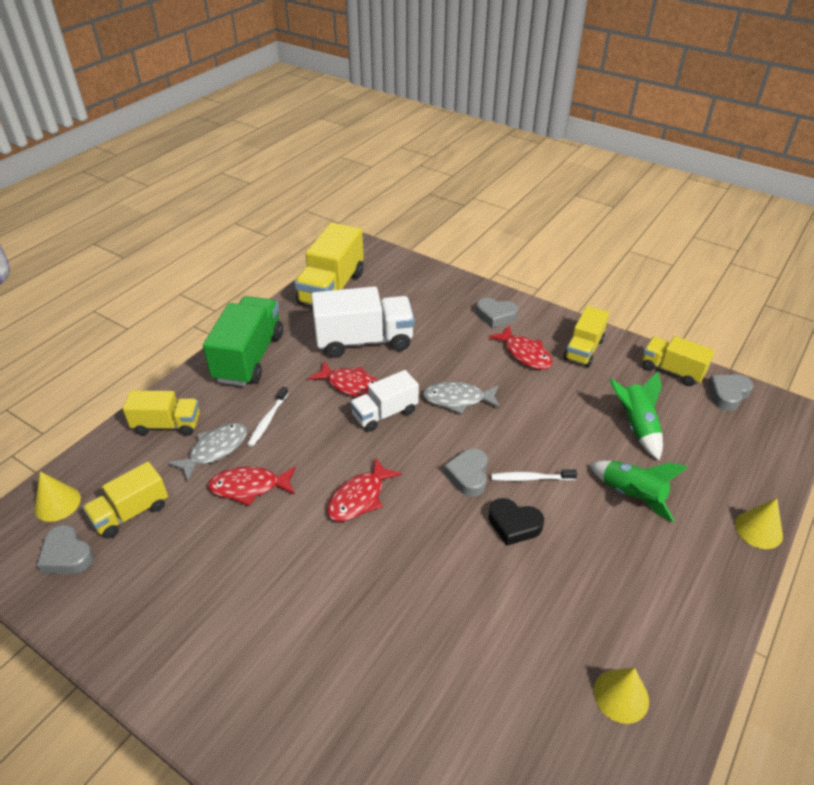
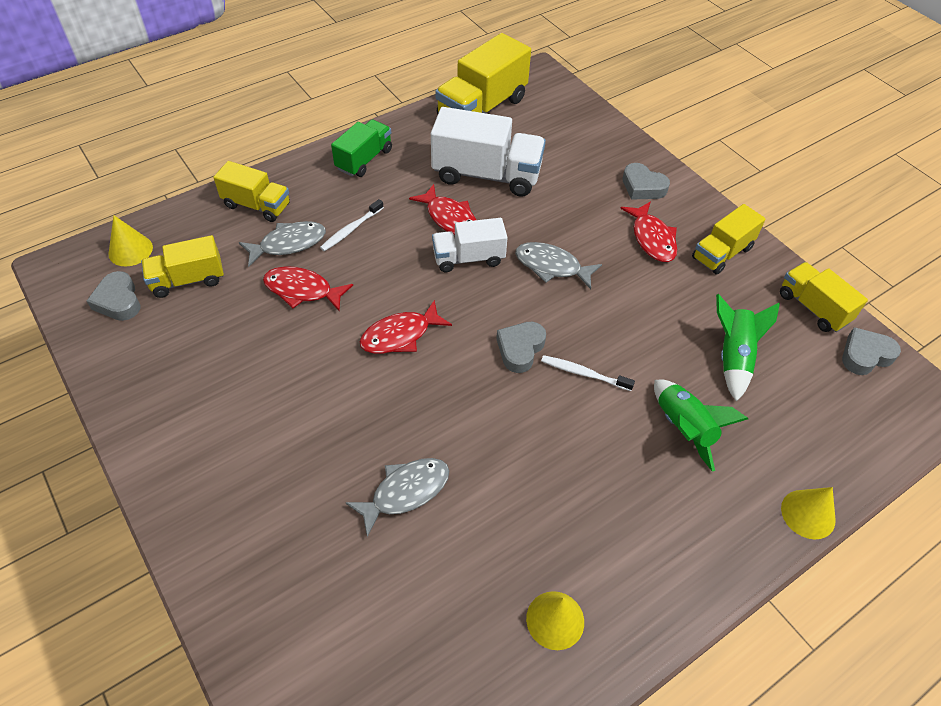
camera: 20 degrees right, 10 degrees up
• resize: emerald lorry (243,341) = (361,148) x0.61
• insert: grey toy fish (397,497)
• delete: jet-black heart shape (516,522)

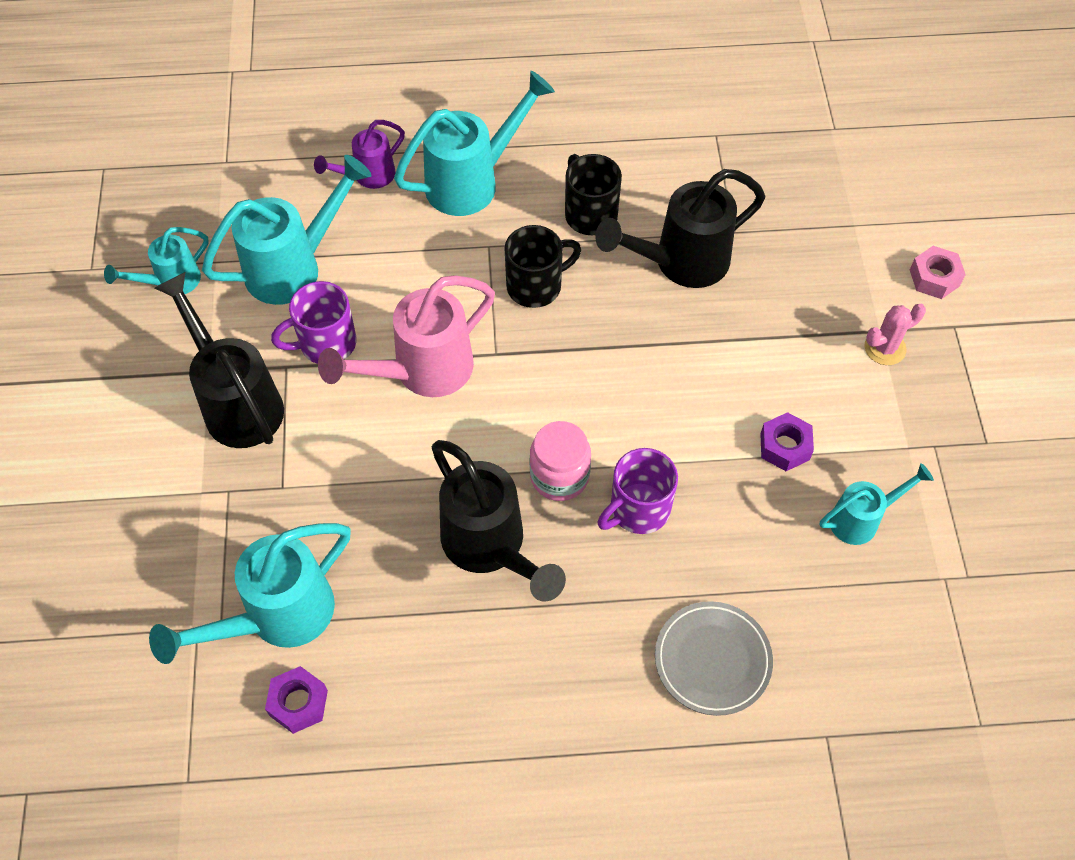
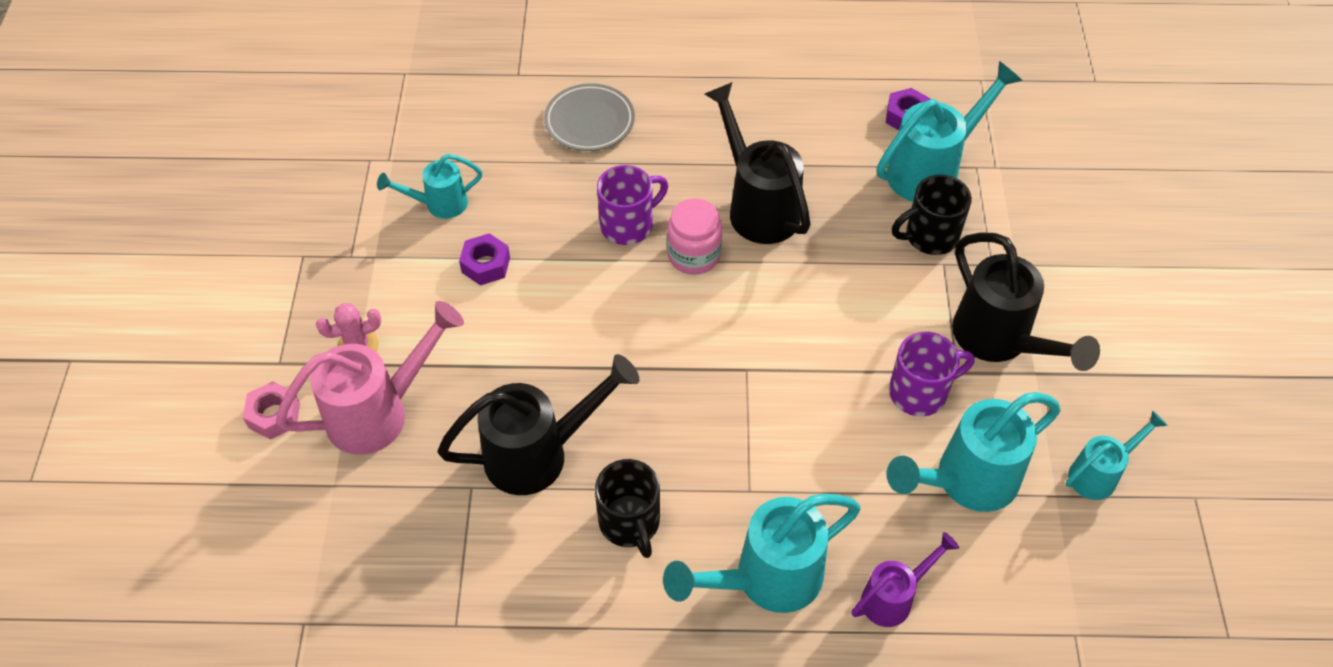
camera: 175 degrees left, 5 degrees down
• move: rose-pink watering pot (406,336) to (370,378)
• move: jet-black mug (542,266) to (932,215)

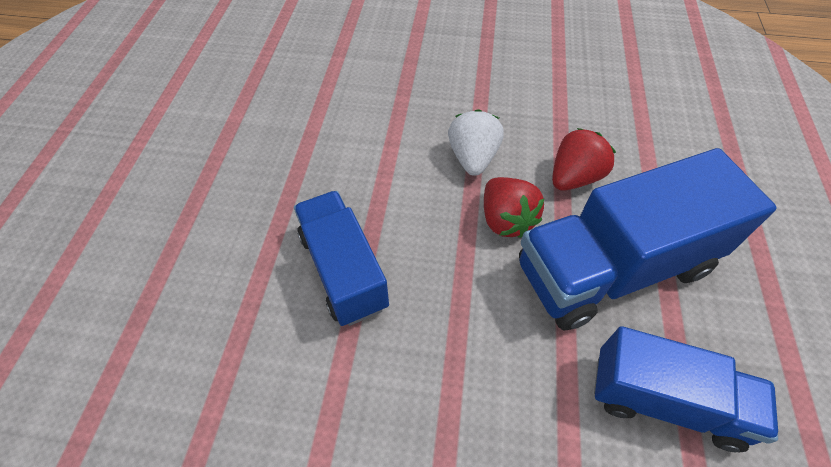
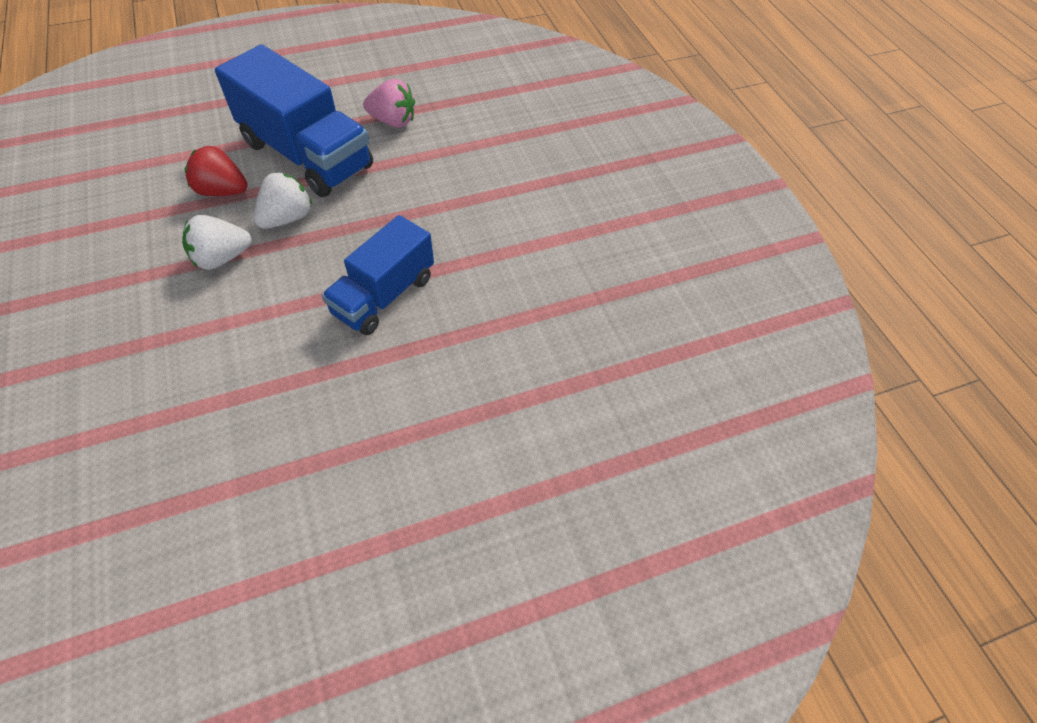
camera: 120 degrees left, 0 degrees up
• recolor: crimson toy strawberry (514,207) to snow-white toy strawberry (283,200)
• replace: blue lorry (686,389) to rose-pink toy strawberry (389,103)

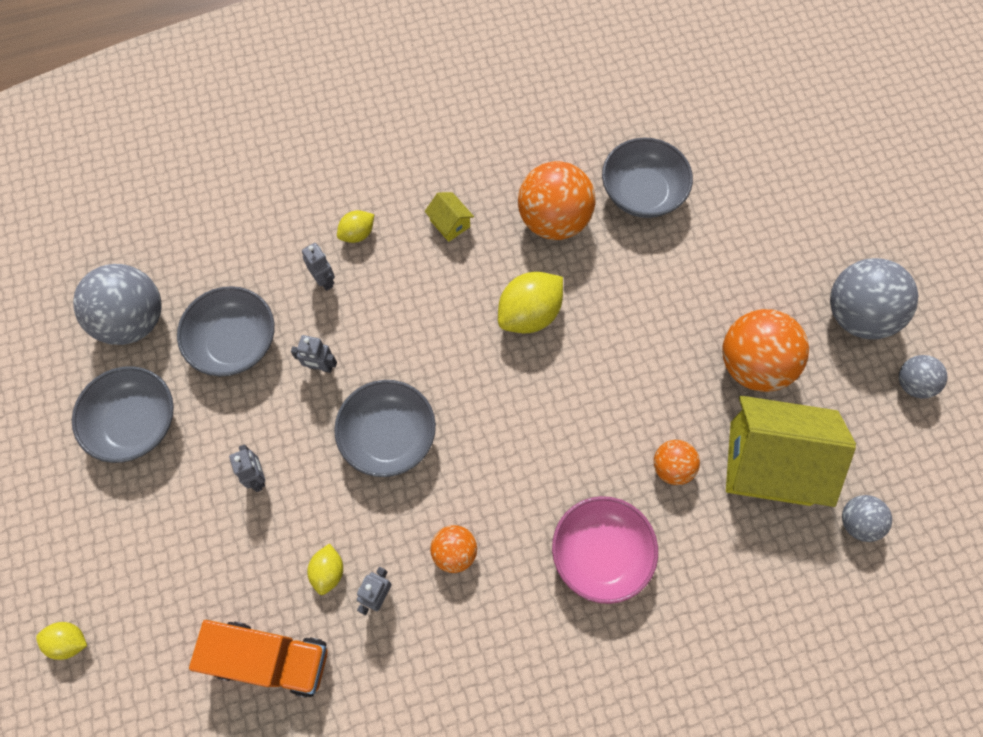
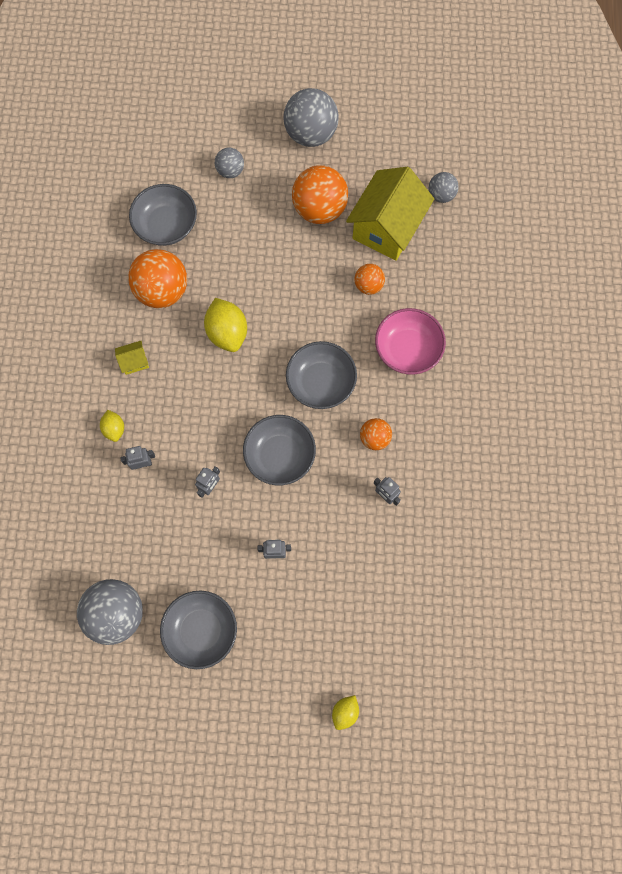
camera: 70 degrees left, 5 degrees up
• move: grey ball (923,377) to (229,163)
• move: grey serving bowl (226,331) to (321,375)
• delete: orange lorry (258,659)
• delete: yellow toy lemon (325,569)

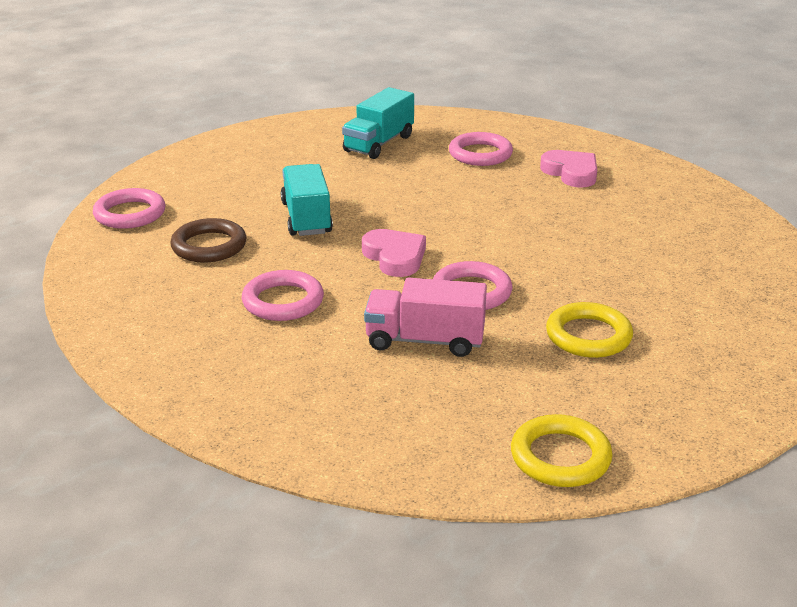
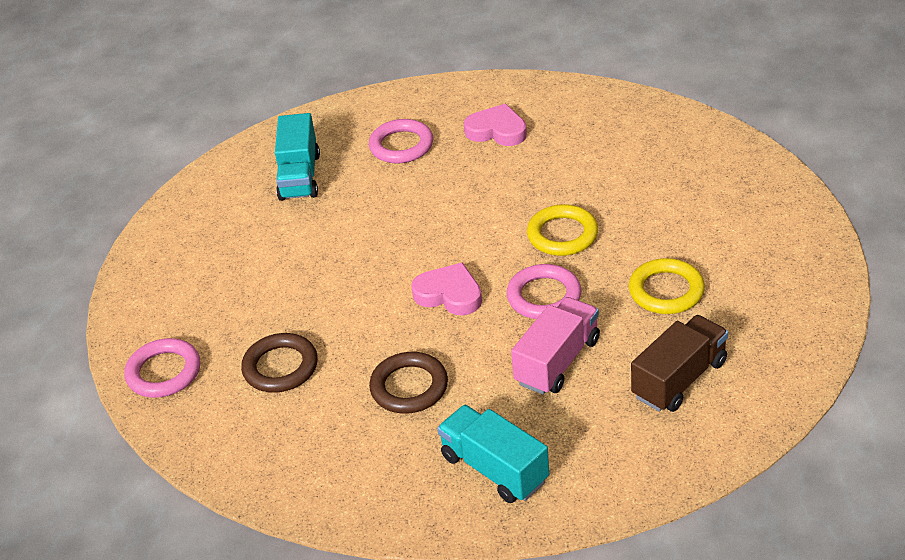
camera: 30 degrees left, 10 degrees up
• recolor: rose-pink torus (283,295) to brown torus (408,383)
• move: teal lorry (307,200) to (493,454)
• rotate: rose-pink lorry (425,317) = (555,346) 150 degrees clockwise
• move: yellow torus (562,450) to (562,230)
• insert: brown lorry (679,363)

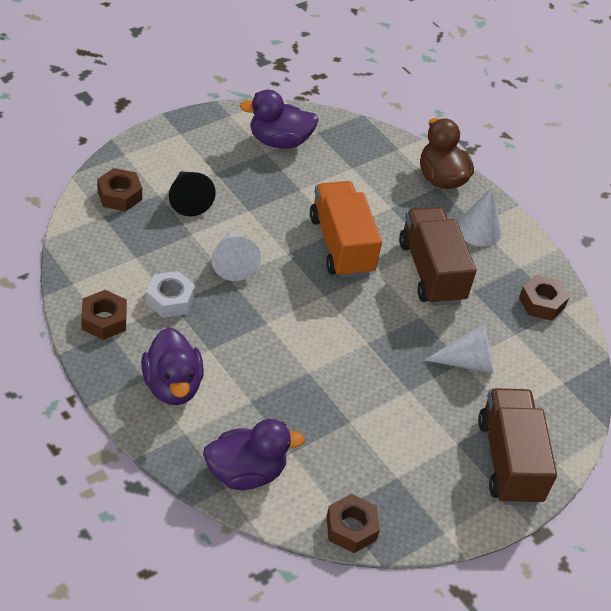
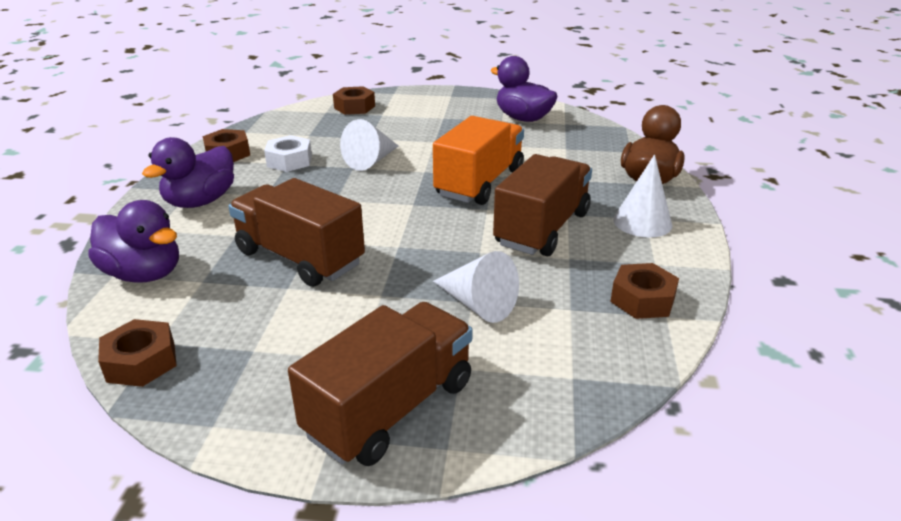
camera: 50 degrees right, 15 degrees down
• insert: brown lorry (296,232)
• delete: jet-black cone (192,193)

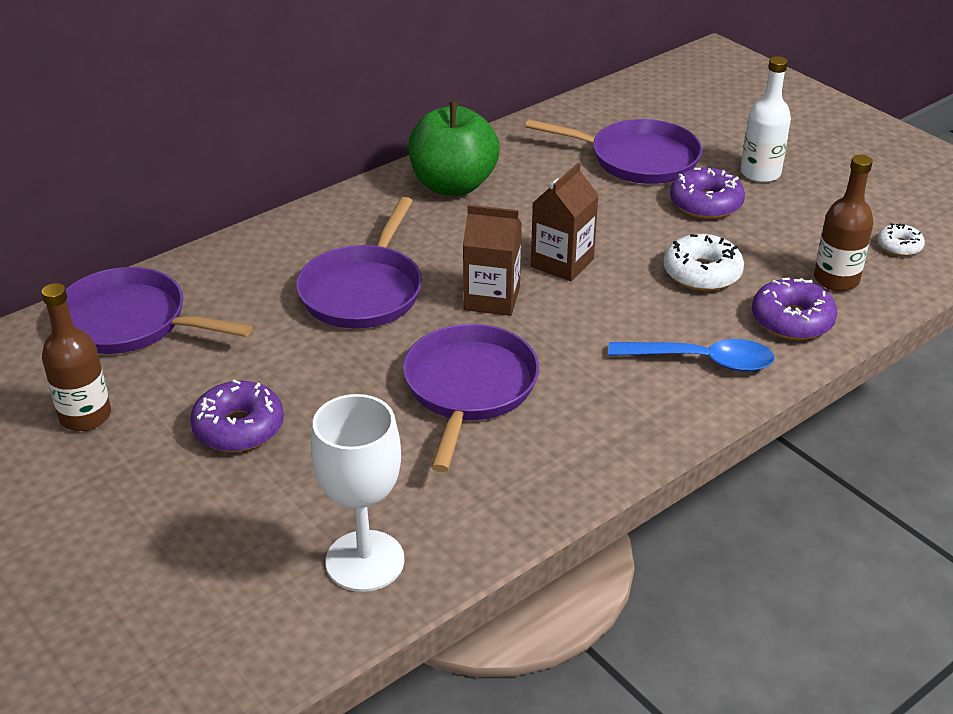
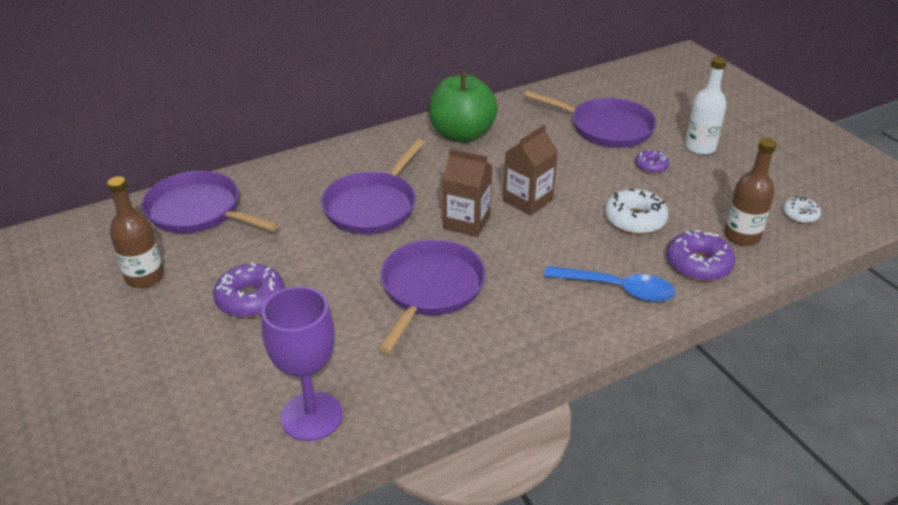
camera: 10 degrees right, 0 degrees up
• recolor: snow-white goblet (358,493) to violet goblet (302,363)
• resize: violet glazed donut (707,193) = (652,162) x0.59

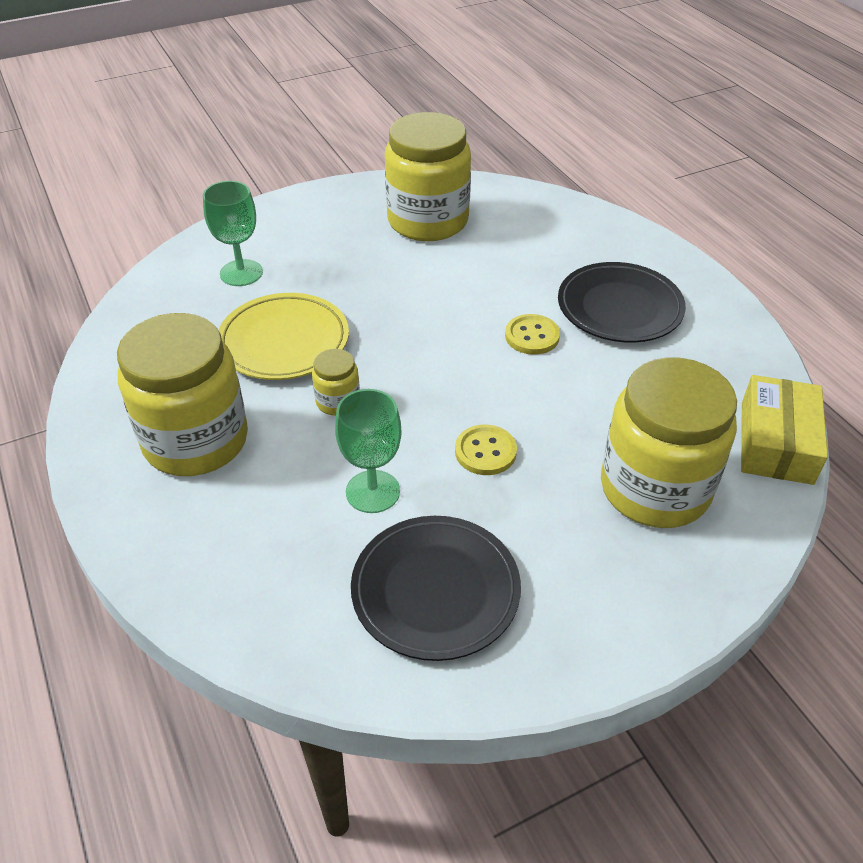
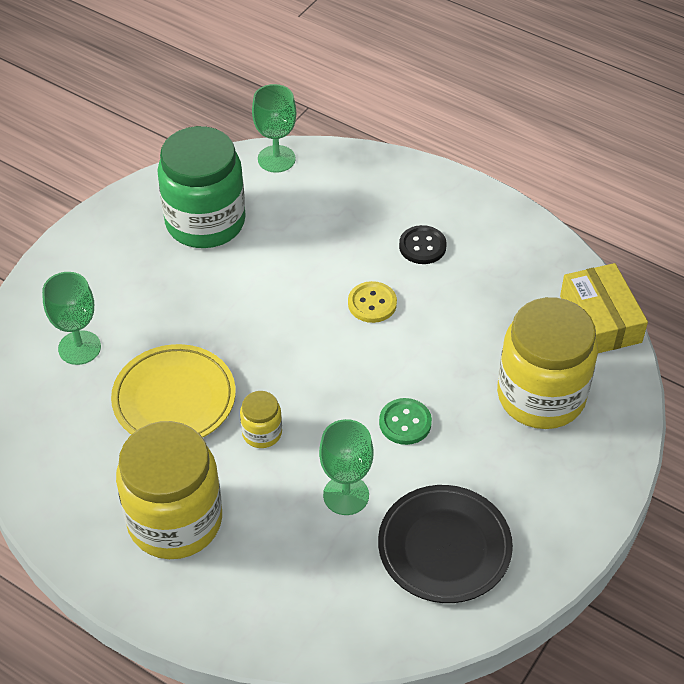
camera: 30 degrees left, 5 degrees up
• recolor: yellow jar (428,176) to emerald jar (201,187)
• insert: emerald goblet (274,128)
• recolor: yellow shirt button (486,449) to emerald shirt button (405,421)
• replace: jet-black flat dish (622,302) to jet-black shirt button (423,244)

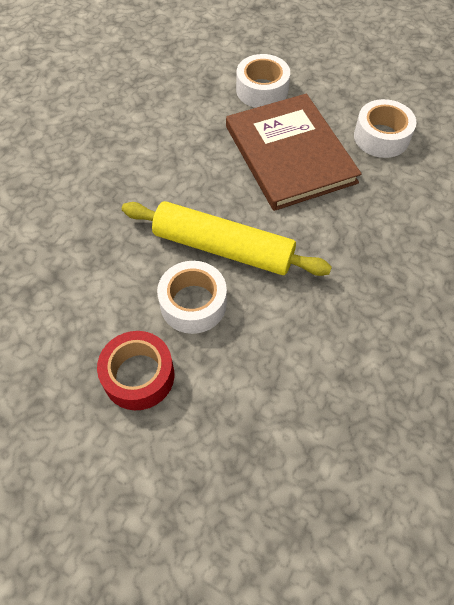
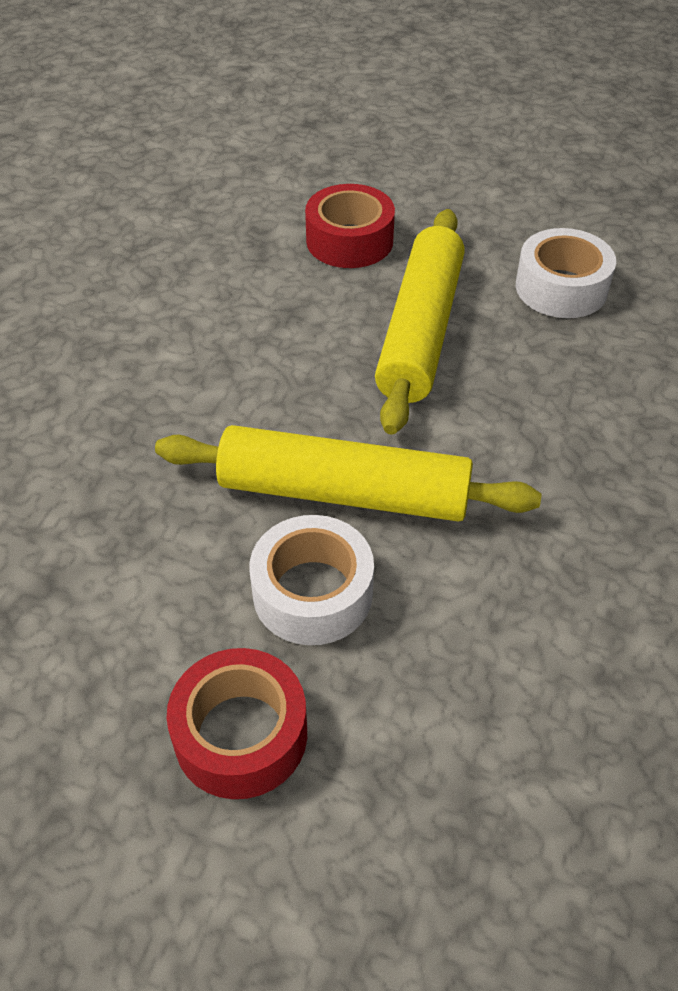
camera: 10 degrees left, 10 degrees down
• recolor: snow-white tape (263,81) to crimson tape (350,226)
• replace: brown hardback (294,152) to yellow rolling pin (420,321)

